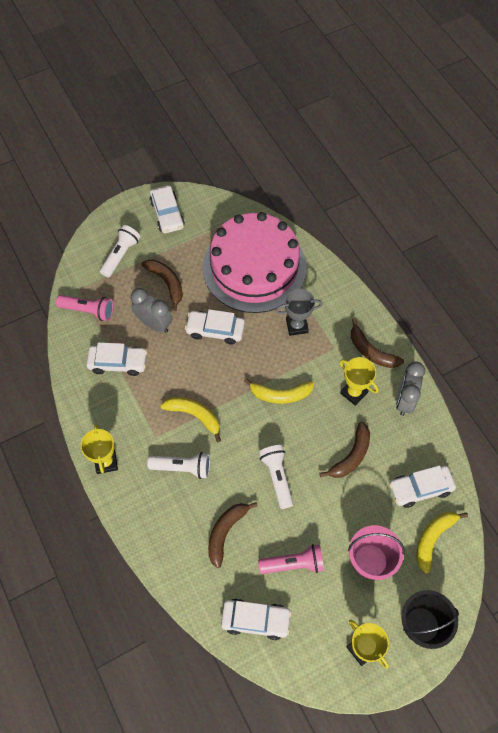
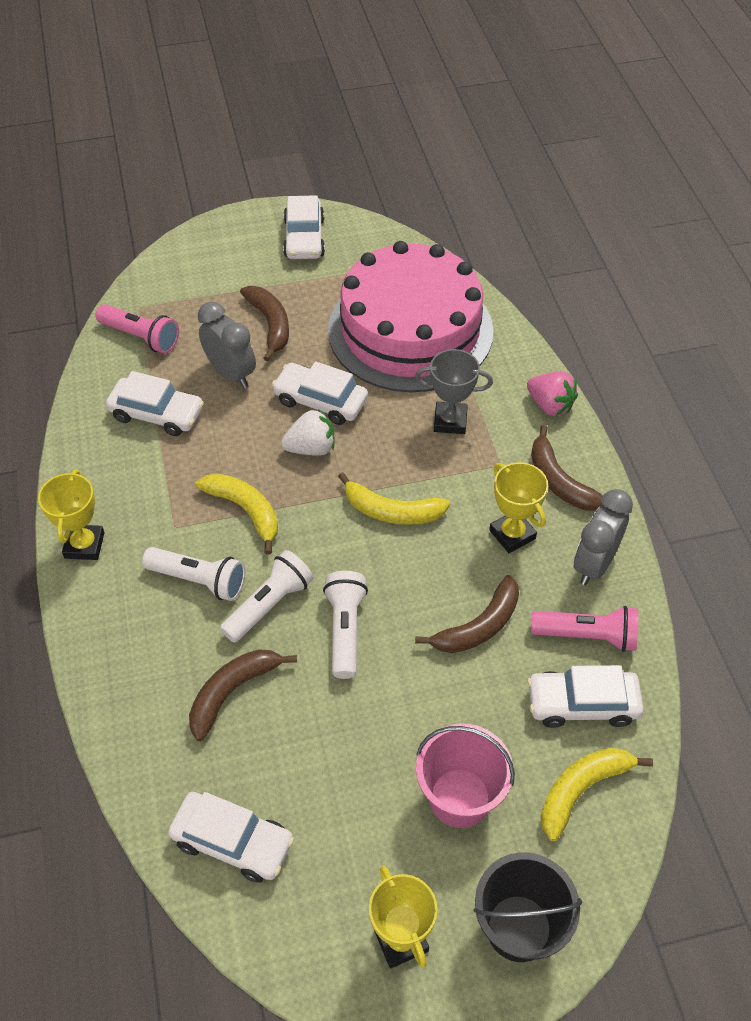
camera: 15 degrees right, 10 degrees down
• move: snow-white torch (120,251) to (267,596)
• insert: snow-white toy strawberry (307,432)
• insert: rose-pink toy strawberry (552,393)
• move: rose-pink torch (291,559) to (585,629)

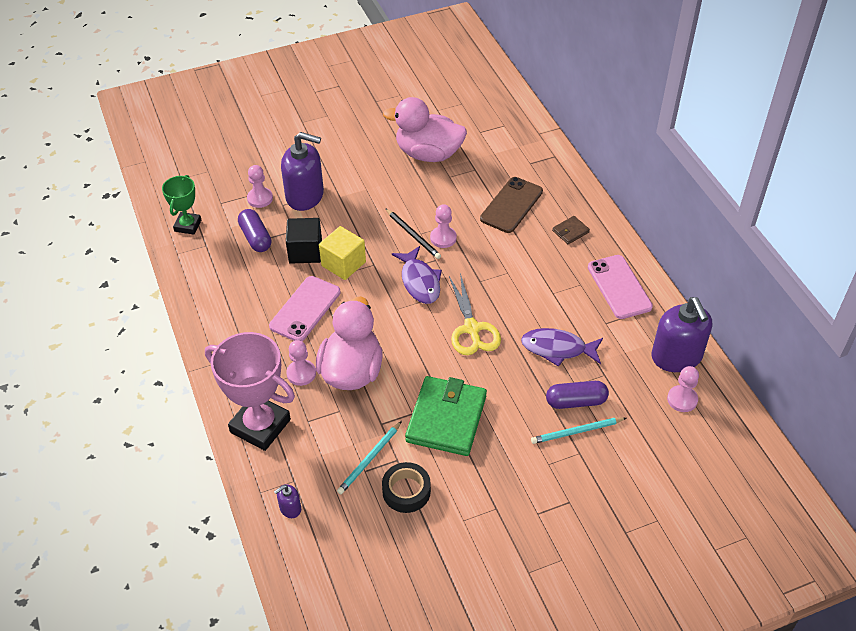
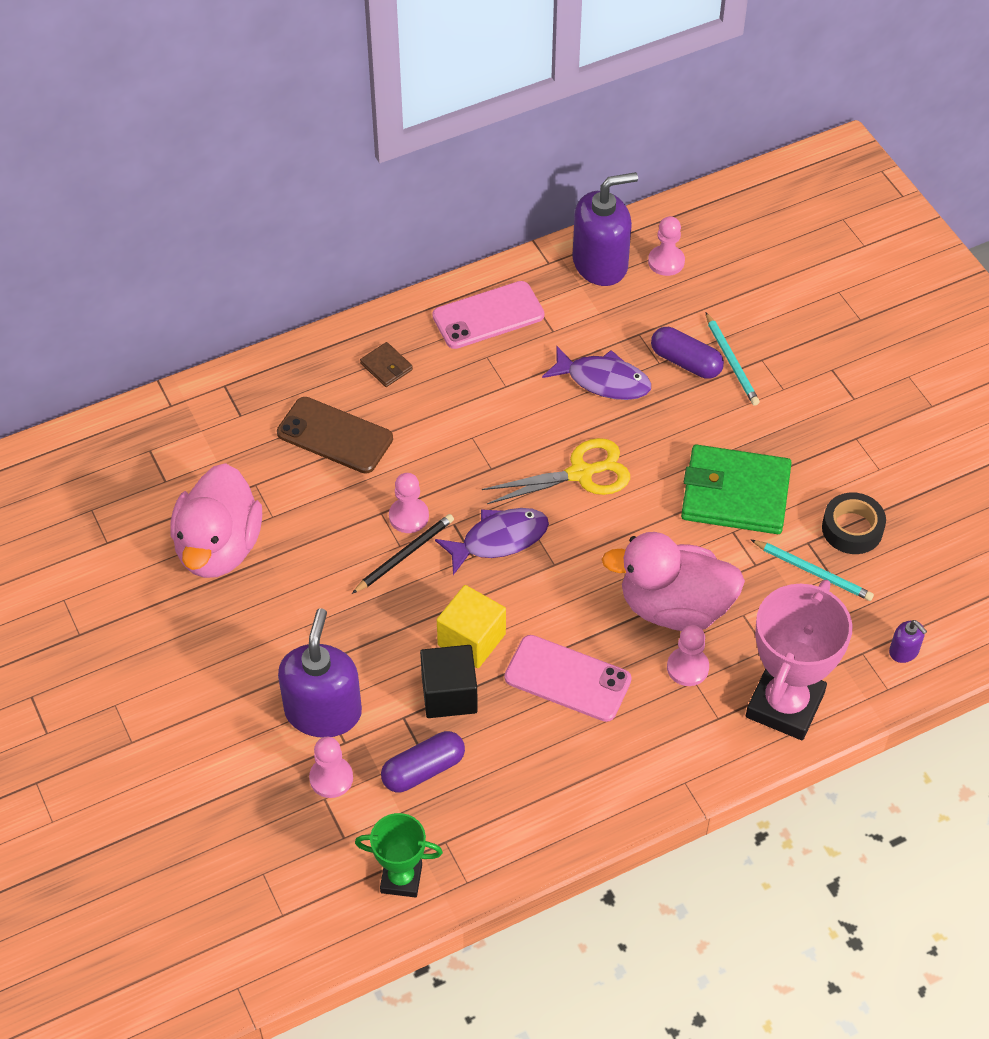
camera: 95 degrees left, 5 degrees up
• rotate: violet toy fish (562,347) = (596,372) 75 degrees counterclockwise
• rotate: violet pill shape (577,395) = (687,353) 45 degrees counterclockwise

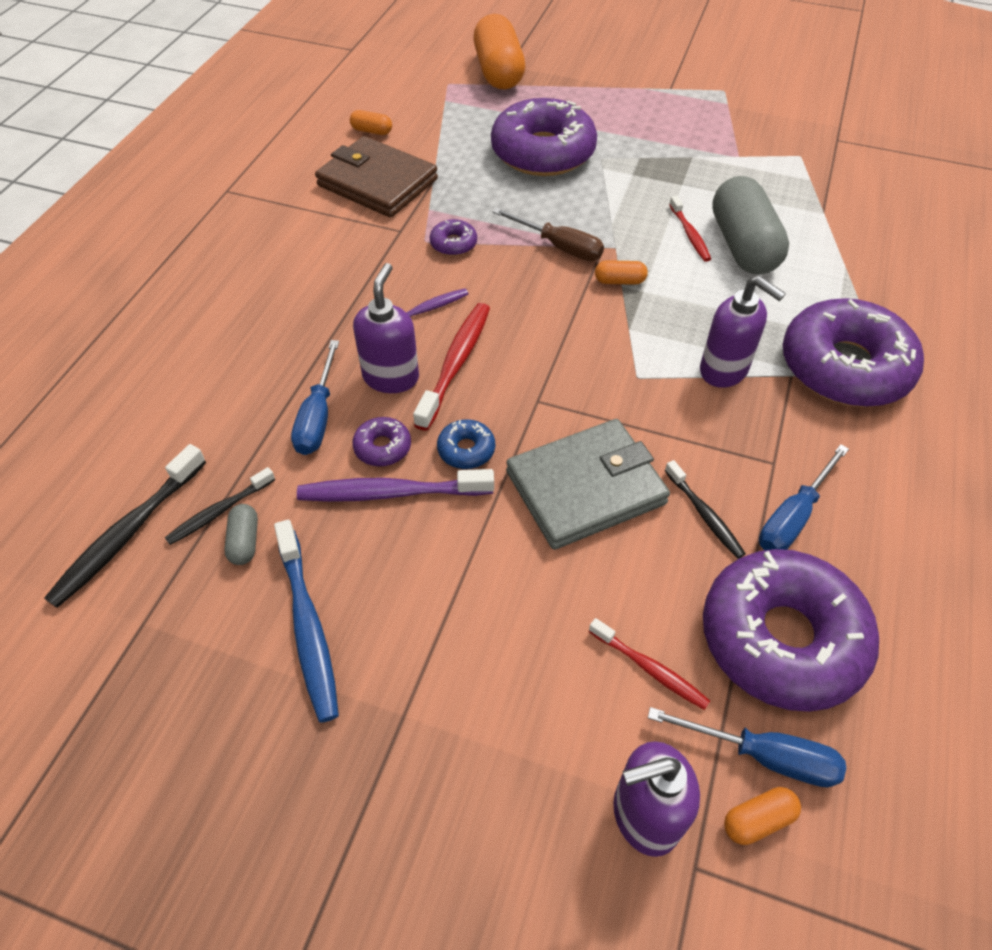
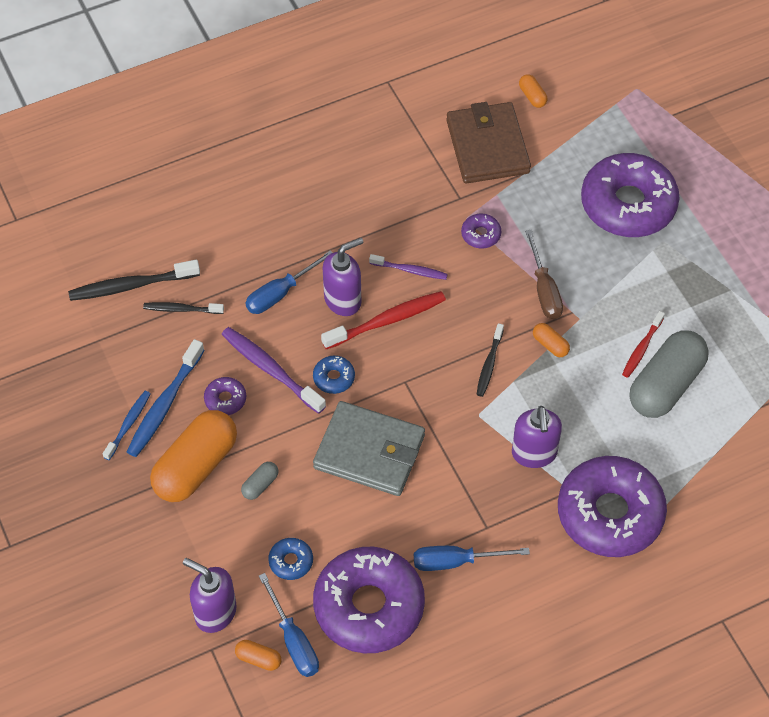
camera: 45 degrees right, 5 degrees up
• insert: blue tooth brush (127,425)
• move: orange pill shape (499,52) to (193,456)
• move: violet glazed donut (381,441) to (225,396)
• move: grey pill shape (241,534) to (259,481)
• replace: crimson tooth brush (649,664) to blue glazed donut (290,559)
• move: jet-black tooth brush (705,509) to (490,360)

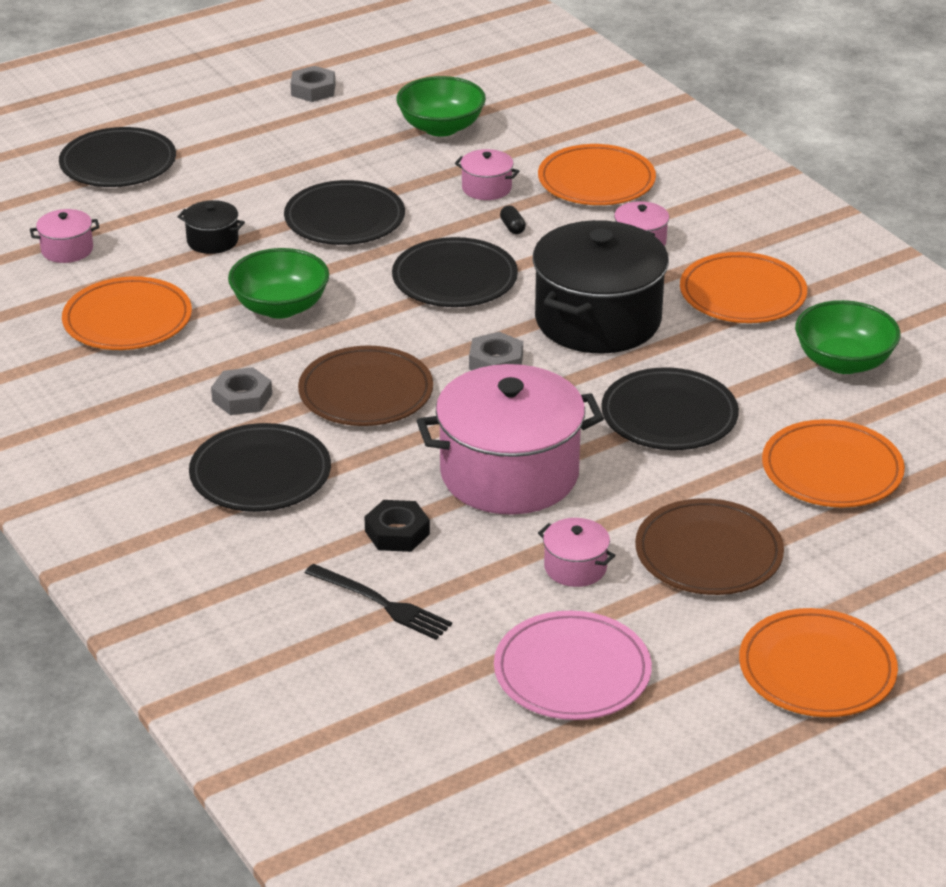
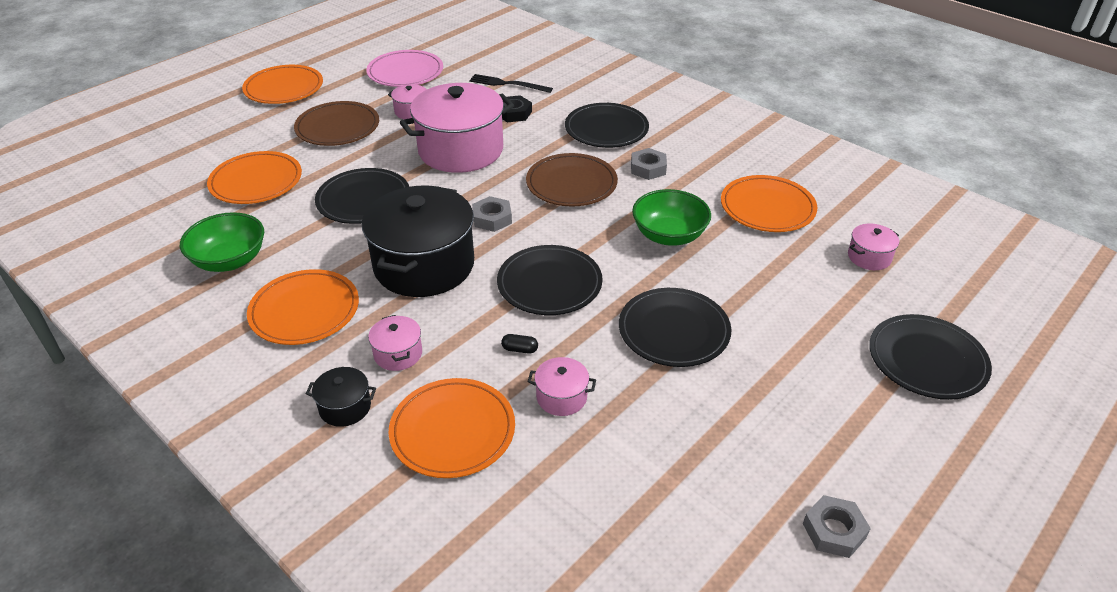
camera: 165 degrees right, 5 degrees up
• move: jet-black pot (211,227) to (341,397)
• rotate: jet-black pill shape (513,219) = (519,344) 45 degrees counterclockwise
• delete: emerald serving bowl (441,106)

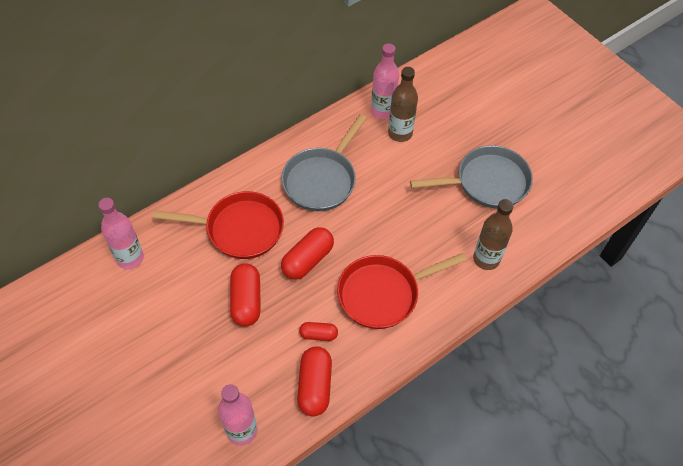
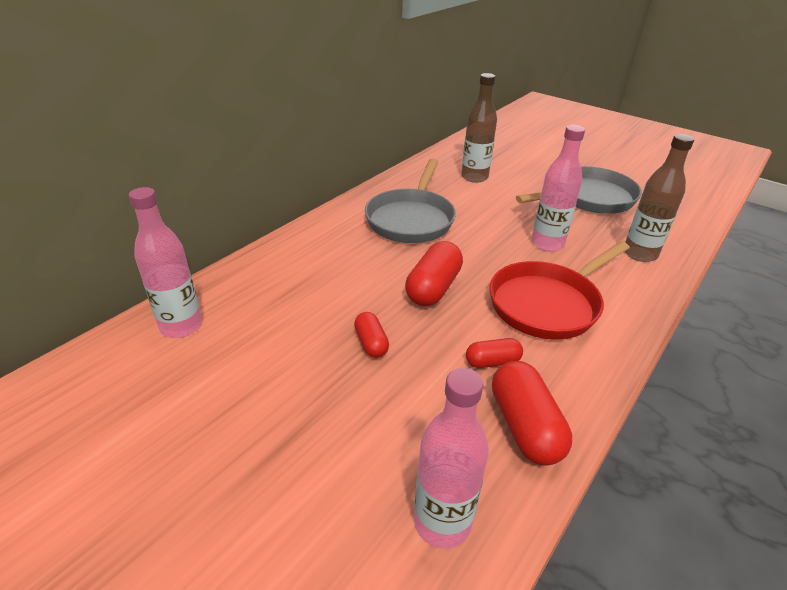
camera: 15 degrees left, 20 degrees down
• resize: crimson pill shape (245,294) = (371,335) x0.57
• move: rose-pink drink bottle (385,81) to (558,188)
• delete: crimson frying pan (218,225)

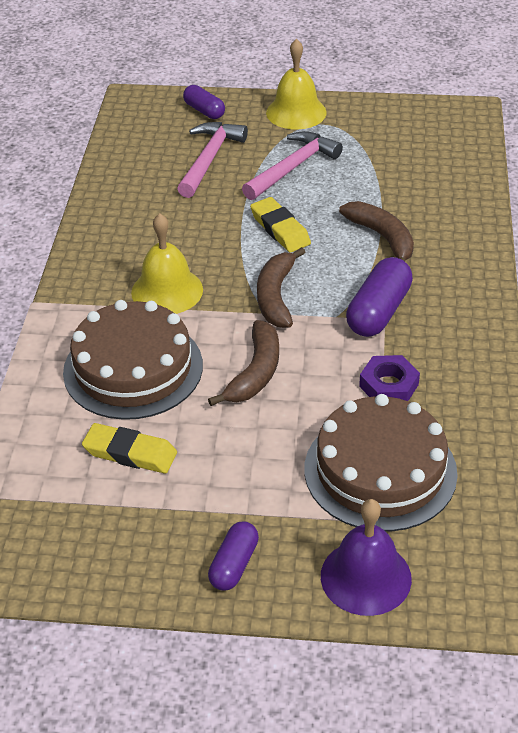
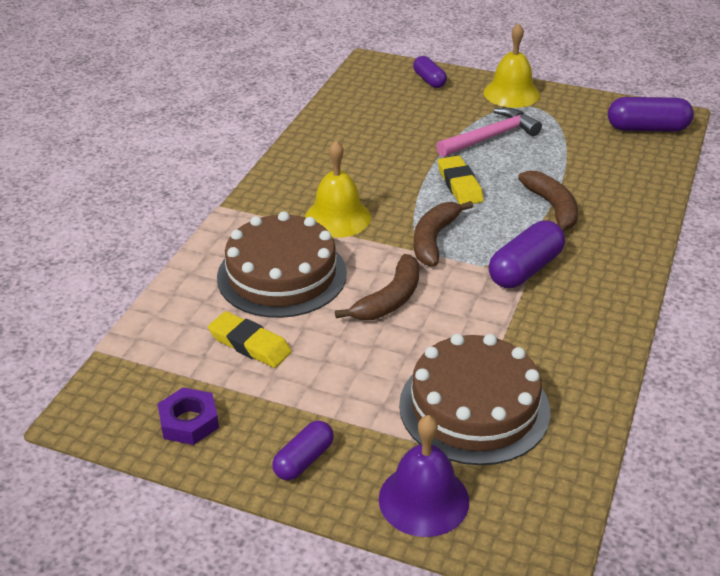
camera: 15 degrees right, 5 degrees down
• move: violet nut (389,378) to (188,416)
• insert: violet pill shape (651,114)
• delete: rose-pink carpenter's hammer (212,160)

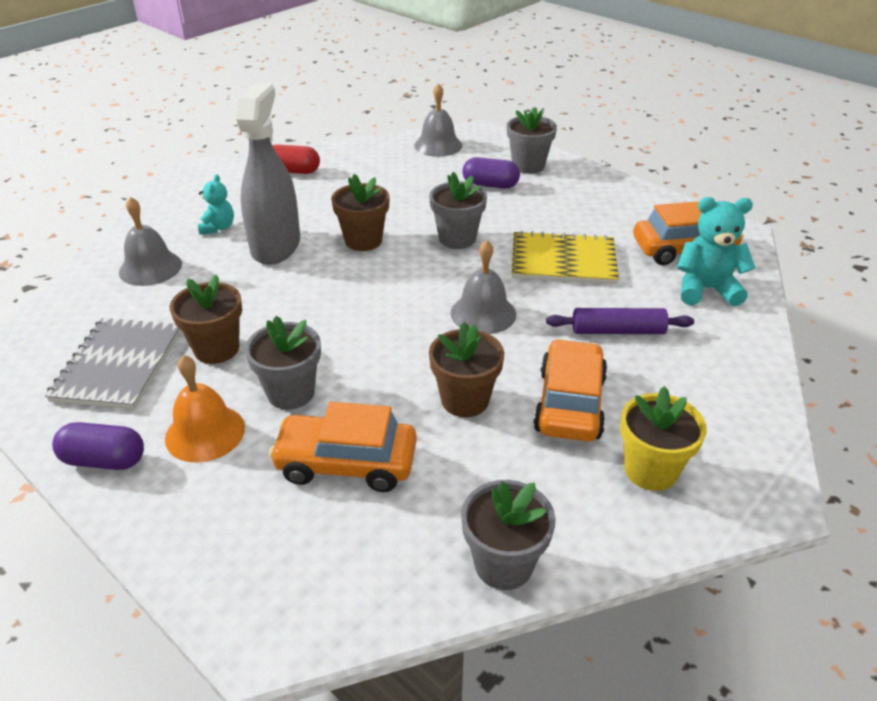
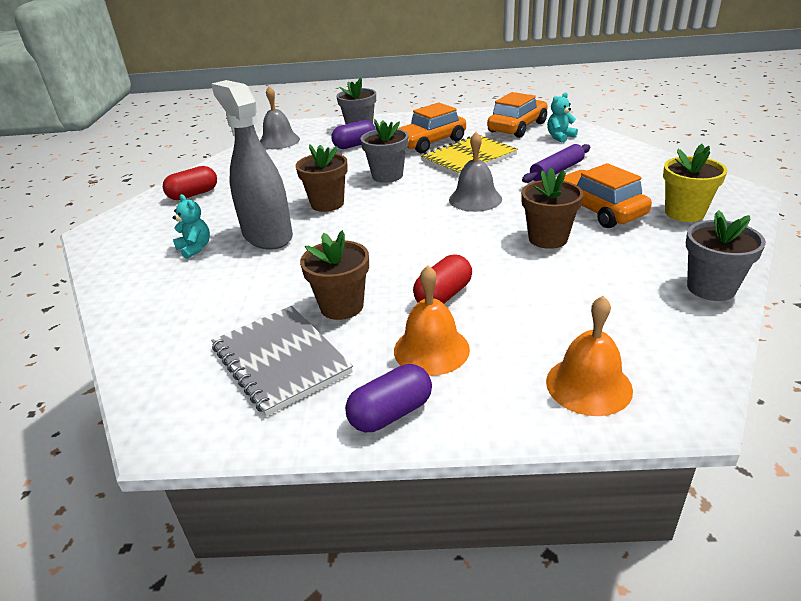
camera: 40 degrees left, 5 degrees down
• move: orange toy car (343,447) to (432,127)
• replace: grey flower pot (283,363) to crimson pill shape (442,279)
• insert: orange school bell (589,356)
• resize: teal stuffed bear (716,251) = (562,117) x0.61
• delete: grey school bell (150,241)

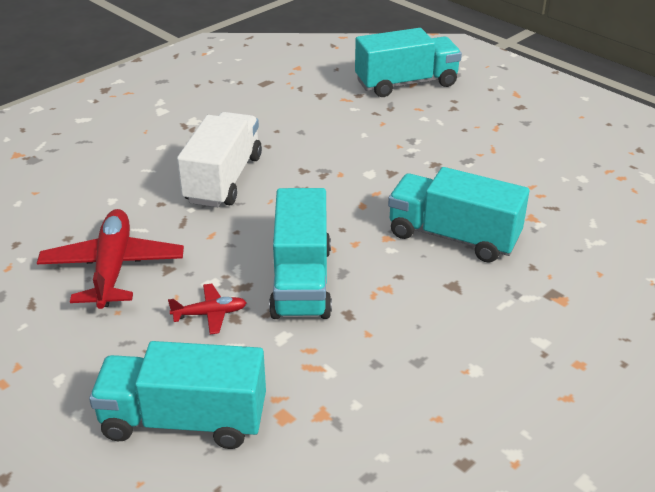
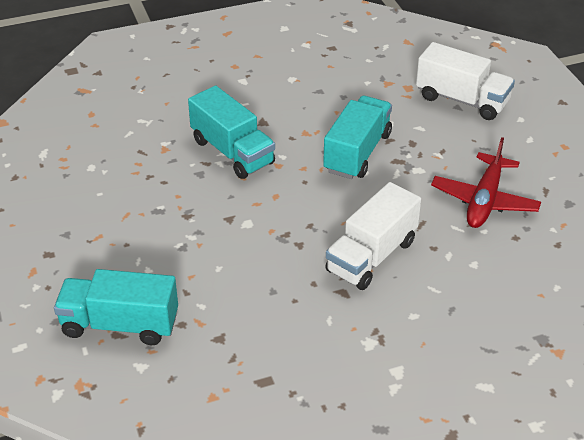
camera: 155 degrees left, 5 degrees up
• recolor: teal lorry (177,395) to snow-white lorry (465,81)
• delete: crimson toy plane (207,309)

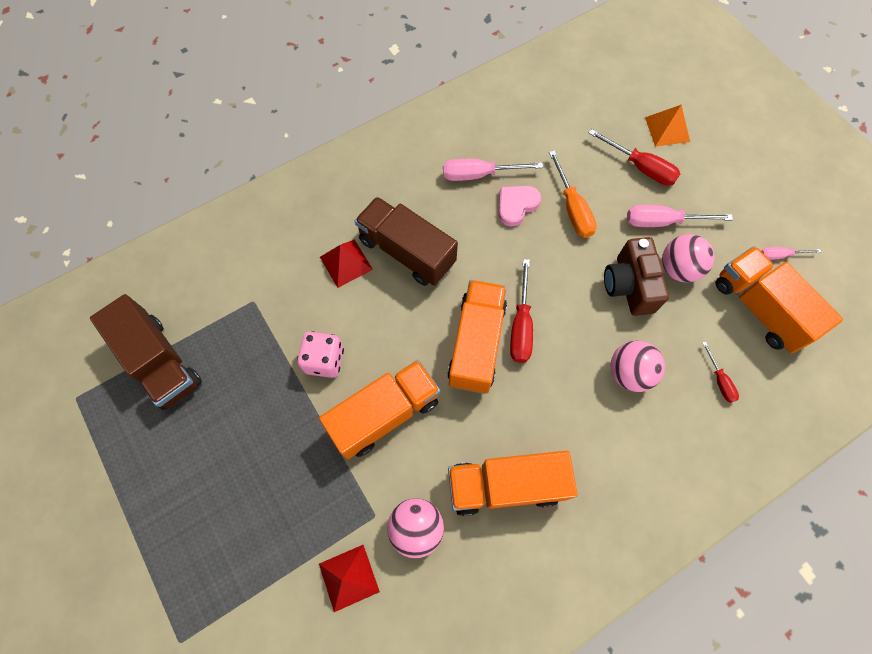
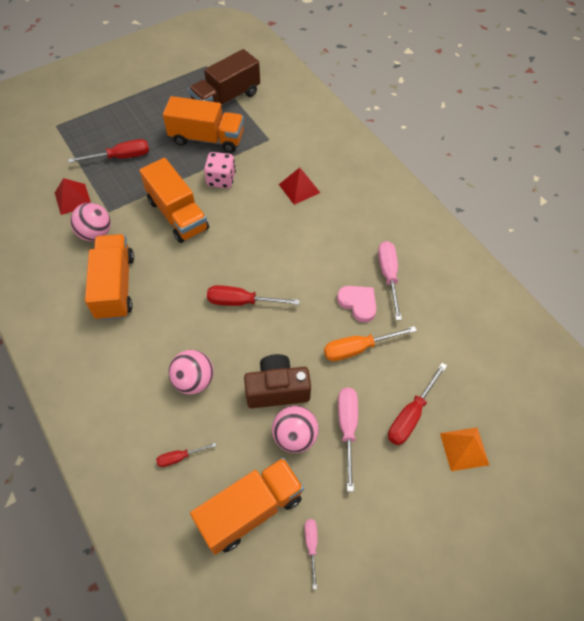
camera: 90 degrees right, 10 degrees down
• insert: crimson hand screwdriver (108,151)
• move: orange lorry (477,336) to (203,124)
• delete: brown lorry (406,241)

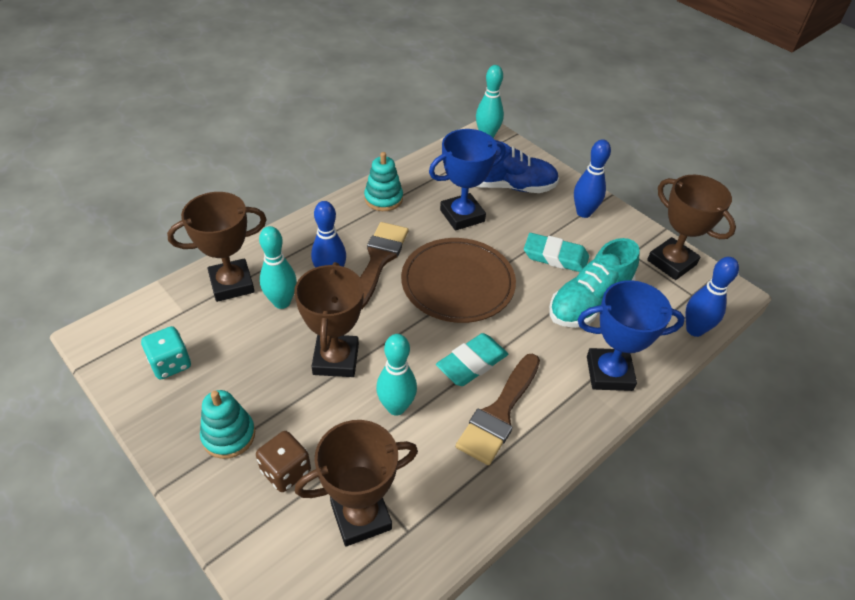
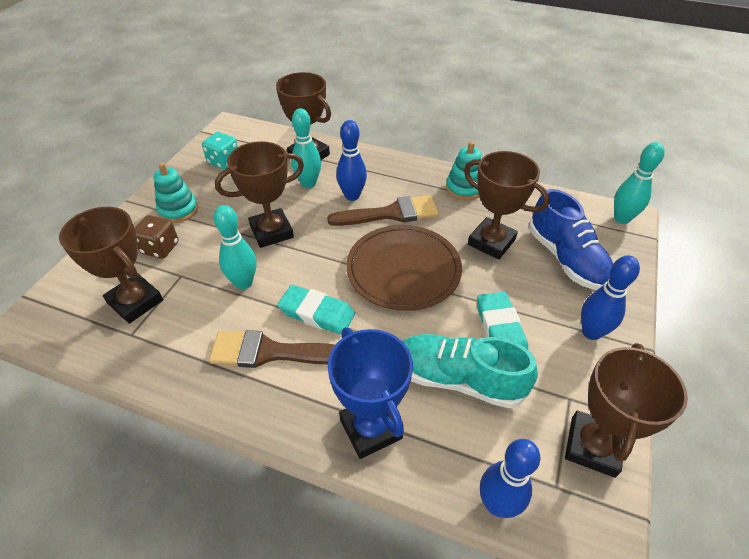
camera: 65 degrees right, 0 degrees up
• recolor: blue trophy (467,180) to brown trophy (506,205)

